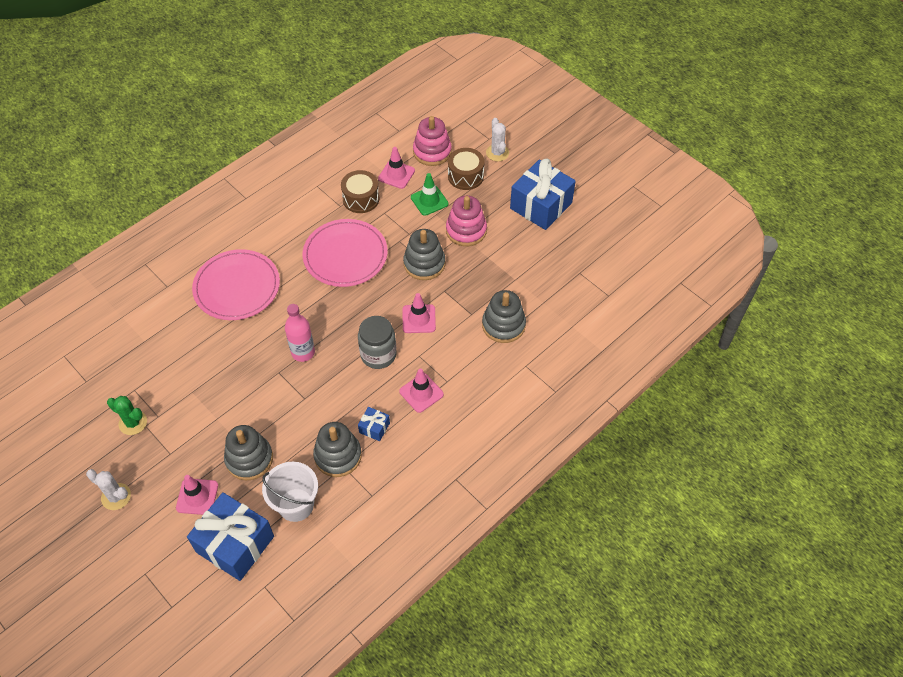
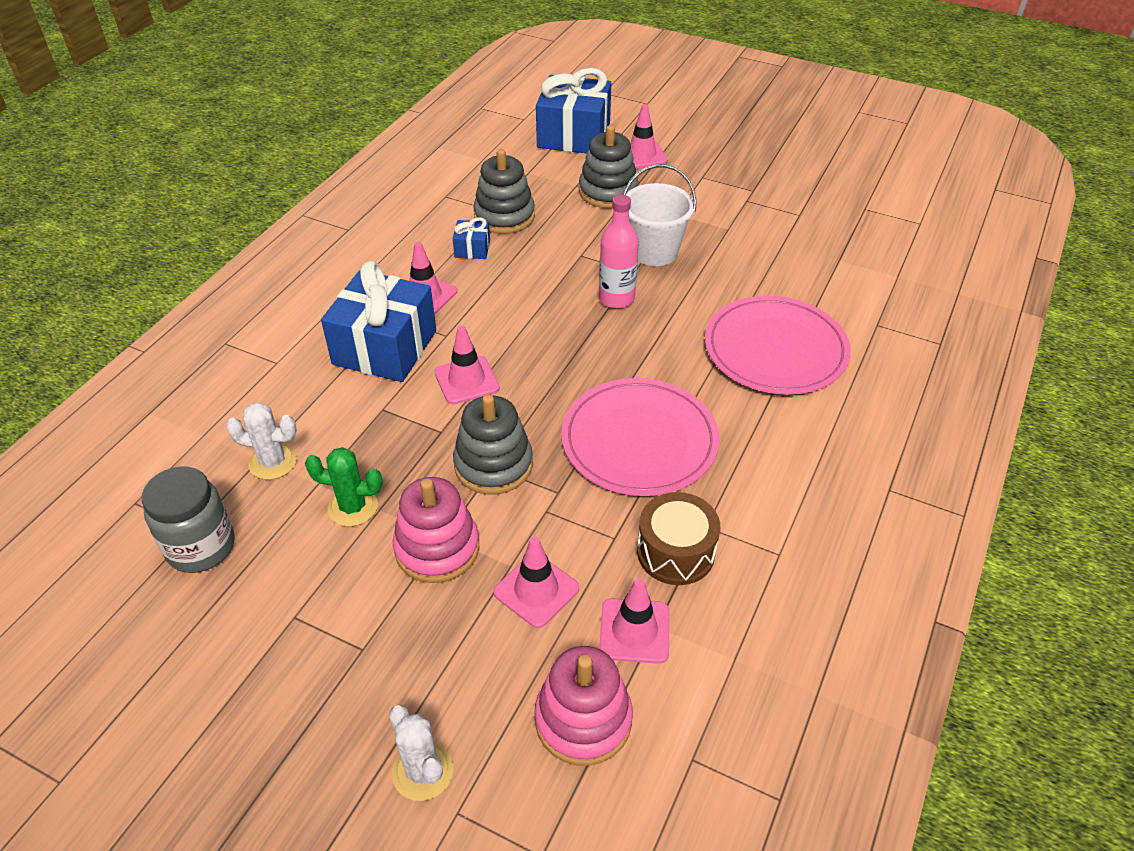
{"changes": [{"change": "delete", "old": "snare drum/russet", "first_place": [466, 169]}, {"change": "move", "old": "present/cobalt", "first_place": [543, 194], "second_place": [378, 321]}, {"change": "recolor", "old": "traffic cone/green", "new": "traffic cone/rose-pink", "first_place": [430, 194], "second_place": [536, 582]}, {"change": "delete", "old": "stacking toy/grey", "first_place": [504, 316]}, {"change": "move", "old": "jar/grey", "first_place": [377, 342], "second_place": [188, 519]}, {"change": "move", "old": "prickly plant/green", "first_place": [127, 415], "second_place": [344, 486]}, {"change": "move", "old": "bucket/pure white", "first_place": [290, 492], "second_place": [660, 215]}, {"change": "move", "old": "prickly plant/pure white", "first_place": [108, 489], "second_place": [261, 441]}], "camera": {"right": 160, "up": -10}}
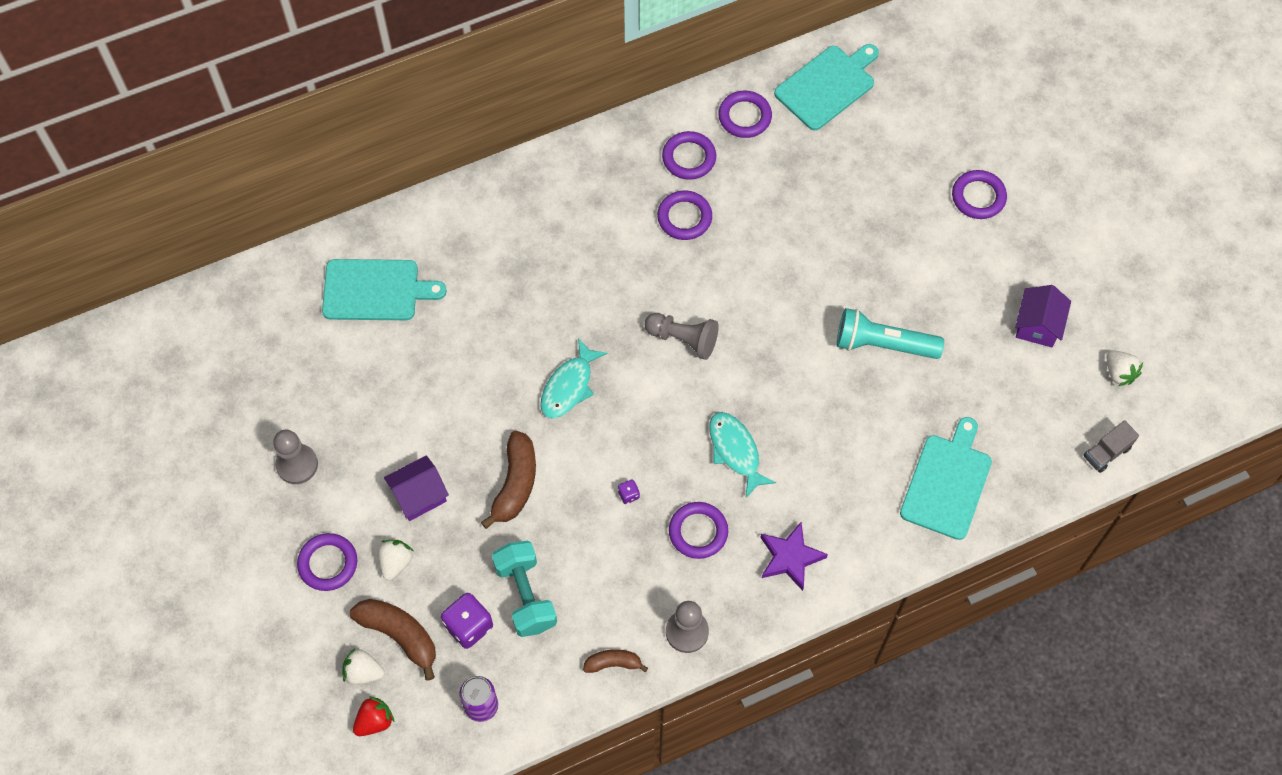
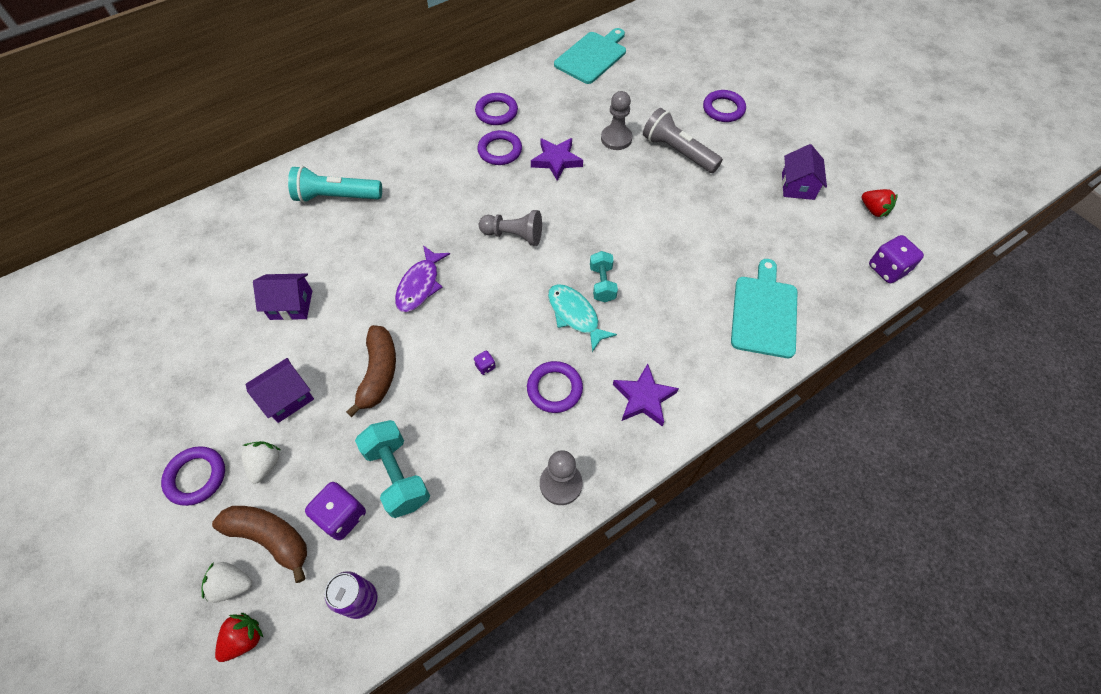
{"changes": [{"change": "delete", "old": "hoop/purple", "first_place": [745, 114]}, {"change": "delete", "old": "bread board/aqua", "first_place": [384, 289]}, {"change": "move", "old": "torch/aqua", "first_place": [890, 333], "second_place": [335, 184]}, {"change": "recolor", "old": "fish/aqua", "new": "fish/purple", "first_place": [574, 378], "second_place": [422, 278]}, {"change": "recolor", "old": "toy strawberry/pure white", "new": "toy strawberry/red", "first_place": [1124, 368], "second_place": [879, 203]}, {"change": "replace", "old": "truck/grey", "new": "dice/purple", "first_place": [1111, 446], "second_place": [896, 259]}, {"change": "move", "old": "game pawn/grey", "first_place": [295, 457], "second_place": [616, 120]}, {"change": "delete", "old": "banana/russet", "first_place": [615, 661]}, {"change": "insert", "new": "torch/grey", "second_place": [683, 140]}, {"change": "insert", "new": "star shape/purple", "second_place": [557, 159]}, {"change": "insert", "new": "hand weight/aqua", "second_place": [604, 276]}, {"change": "insert", "new": "house/purple", "second_place": [282, 297]}], "camera": {"right": -10, "up": -5}}
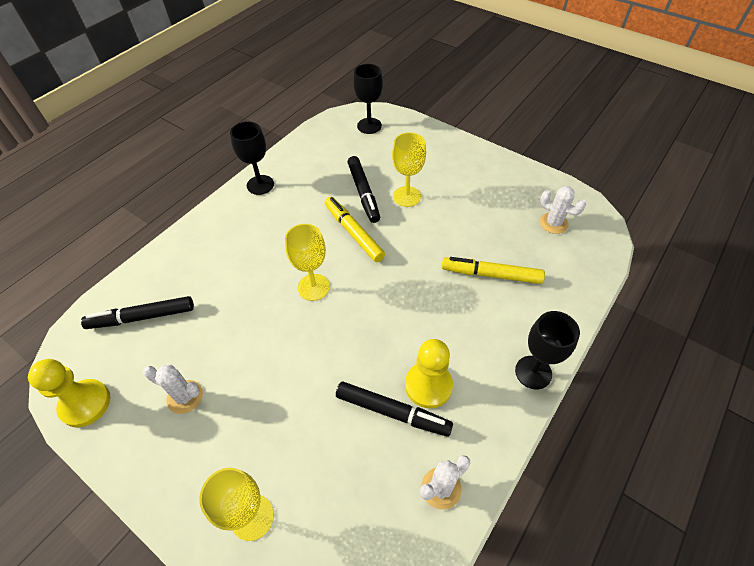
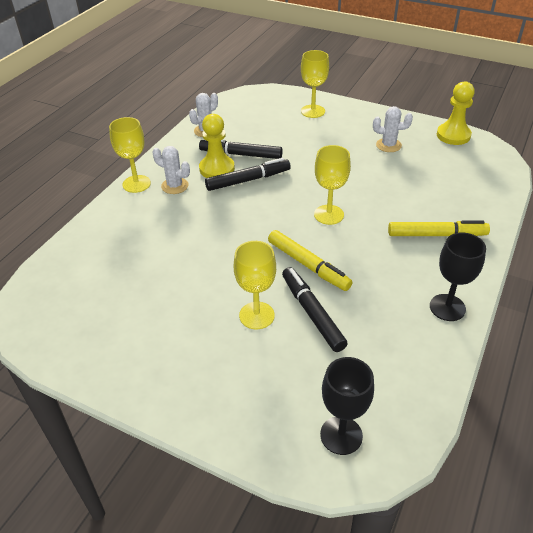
{"changes": [{"change": "move", "old": "prickly plant/pure white", "first_place": [563, 210], "second_place": [171, 170]}, {"change": "move", "old": "marker/bright yellow", "first_place": [493, 270], "second_place": [439, 228]}, {"change": "move", "old": "marker/jet-black", "first_place": [137, 312], "second_place": [248, 174]}, {"change": "recolor", "old": "chalice/jet-black", "new": "chalice/bright yellow", "first_place": [547, 350], "second_place": [130, 155]}], "camera": {"right": 170, "up": -10}}
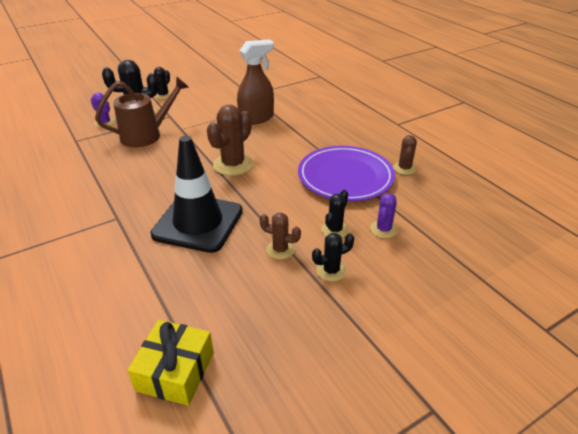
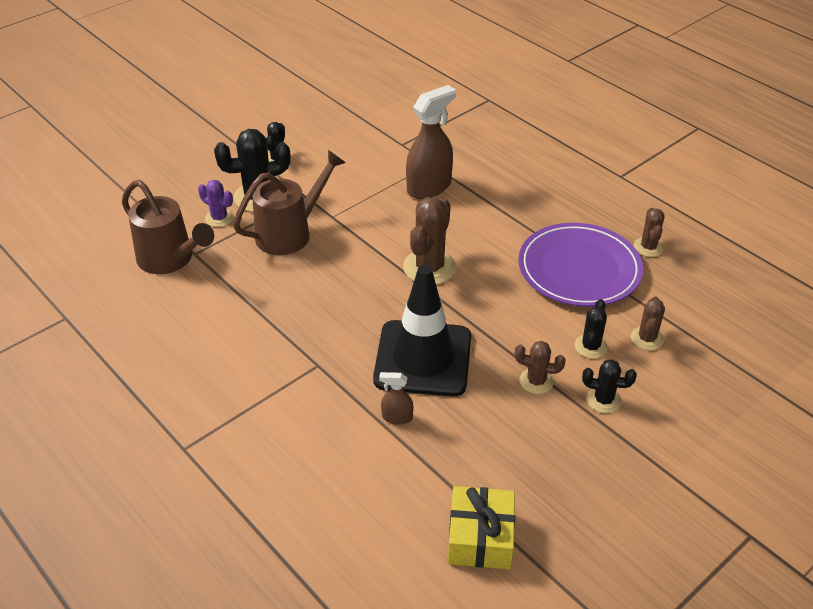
{"changes": [{"change": "recolor", "old": "prickly plant/purple", "new": "prickly plant/russet", "first_place": [384, 215], "second_place": [648, 323]}, {"change": "rotate", "old": "prickly plant/jet-black", "first_place": [333, 257], "second_place": [609, 386], "degrees": 45}, {"change": "insert", "new": "watering pot/russet", "second_place": [168, 227]}, {"change": "insert", "new": "spray bottle/russet", "second_place": [396, 398]}], "camera": {"right": -10, "up": 5}}
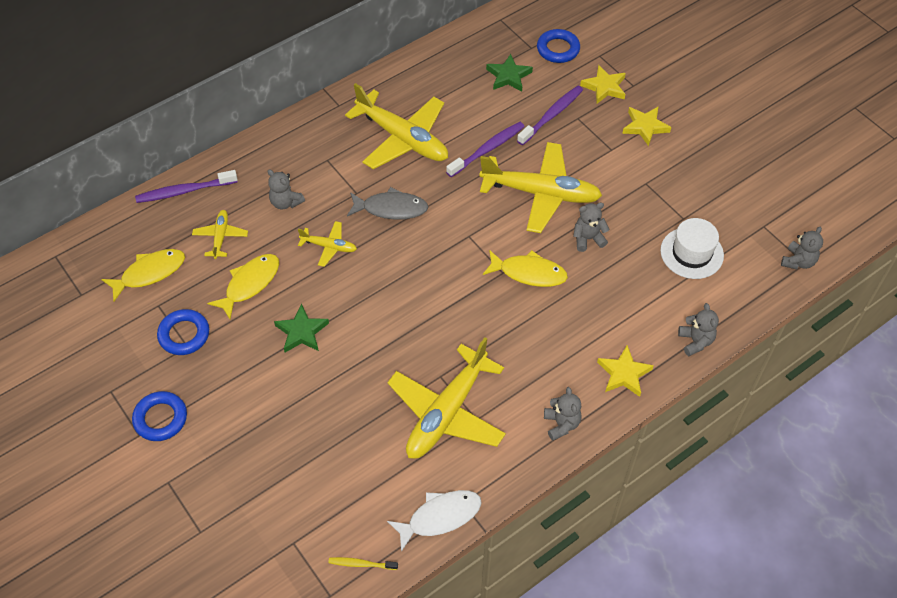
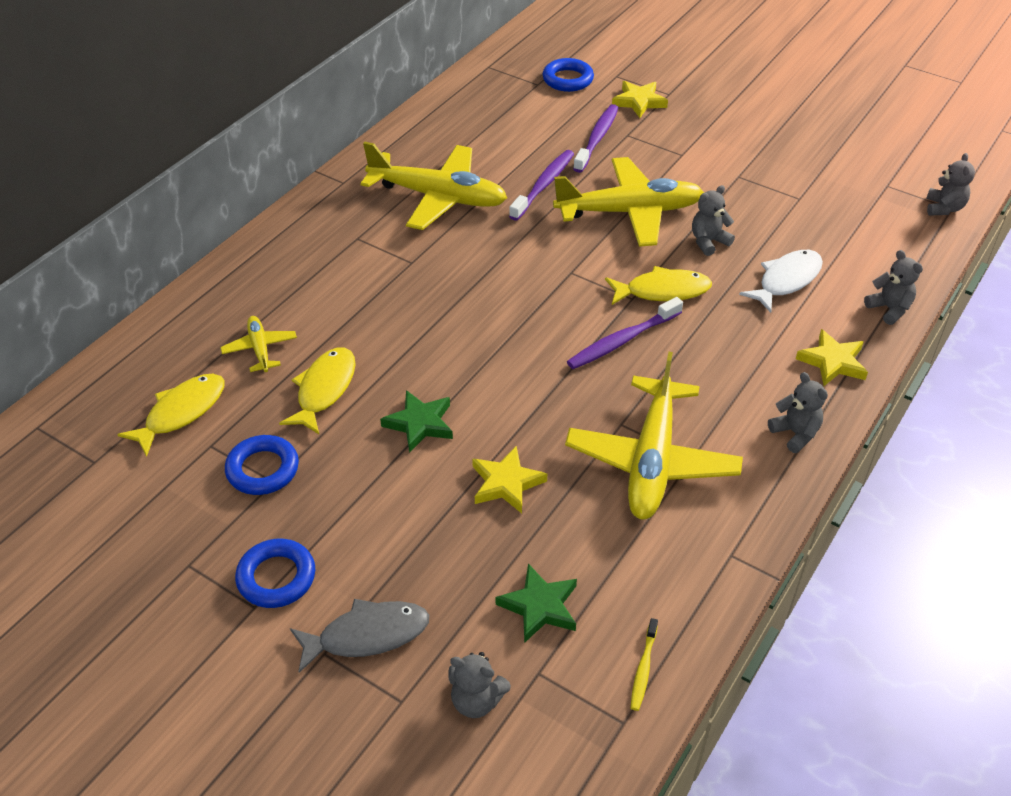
{"changes": [{"change": "move", "old": "star shape/green", "first_place": [509, 73], "second_place": [536, 603]}, {"change": "move", "old": "star shape/bright yellow", "first_place": [646, 126], "second_place": [509, 479]}, {"change": "move", "old": "stuffed bear/grey", "first_place": [286, 189], "second_place": [479, 685]}, {"change": "move", "old": "toothbrush/purple", "first_place": [186, 186], "second_place": [625, 333]}, {"change": "move", "old": "fish/grey", "first_place": [387, 203], "second_place": [359, 636]}, {"change": "delete", "old": "hat/pure white", "first_place": [692, 248]}, {"change": "delete", "old": "plane/bright yellow", "first_place": [327, 244]}, {"change": "move", "old": "fish/pure white", "first_place": [434, 521], "second_place": [781, 281]}, {"change": "rotate", "old": "toothbrush/bright yellow", "first_place": [363, 563], "second_place": [644, 664], "degrees": -60}], "camera": {"right": -20, "up": -10}}
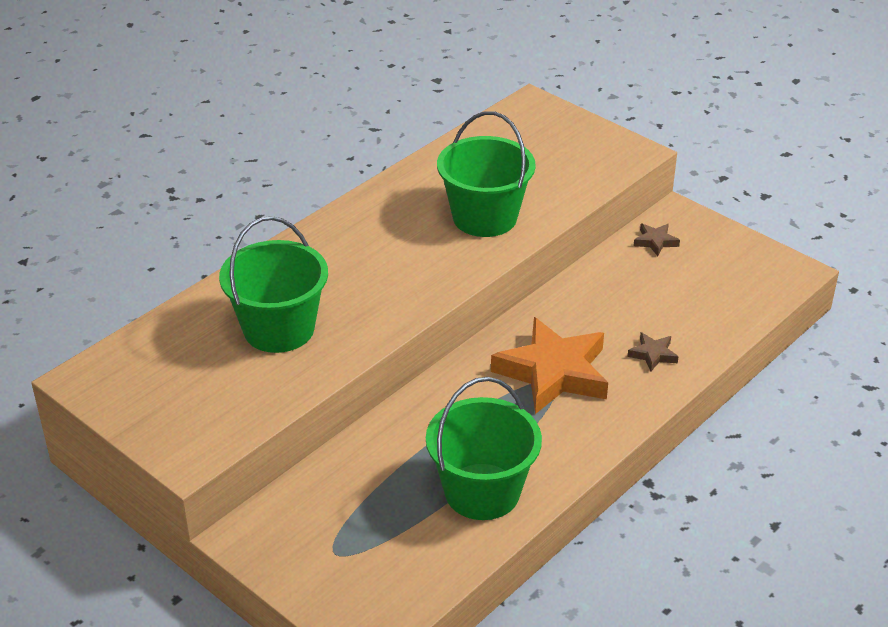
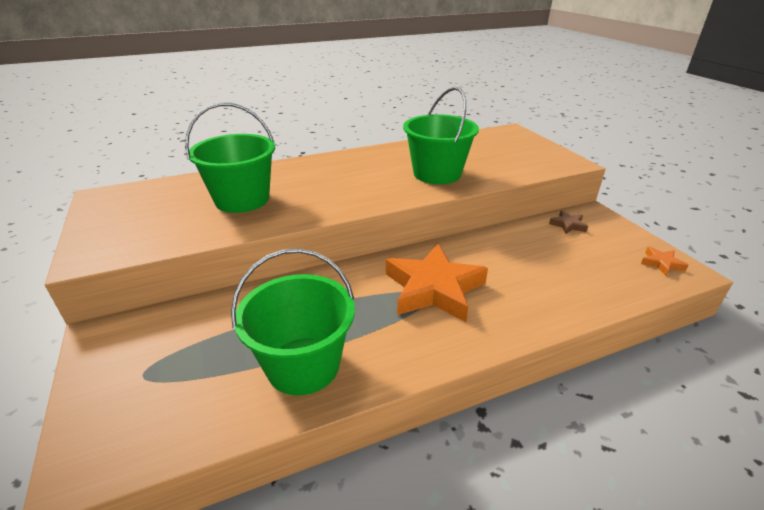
{"changes": [{"change": "delete", "old": "star shape/russet", "first_place": [653, 352]}, {"change": "insert", "new": "star shape/orange-coloured", "second_place": [665, 261]}], "camera": {"right": 25, "up": -5}}
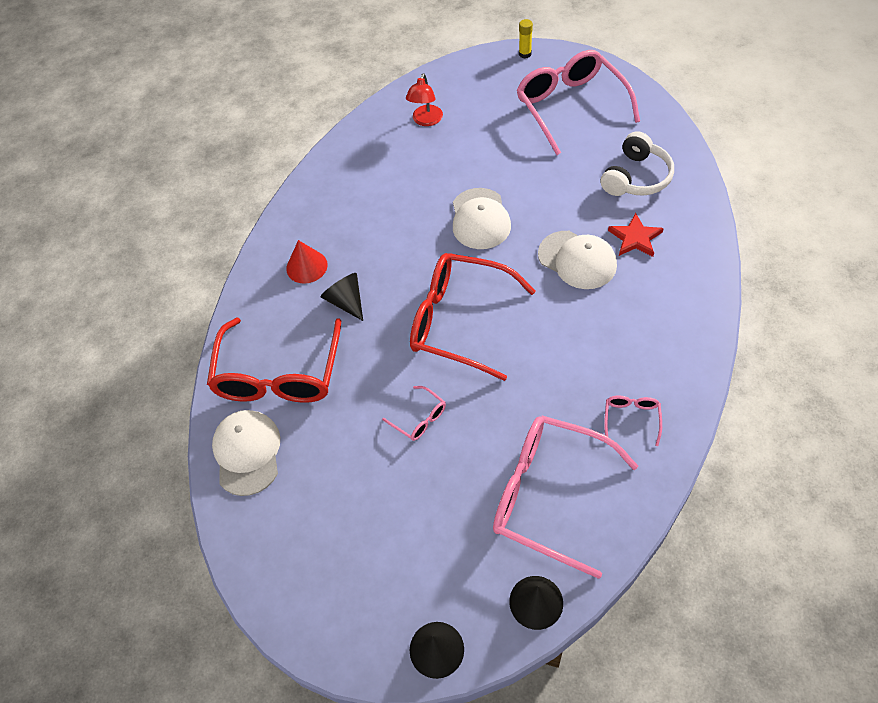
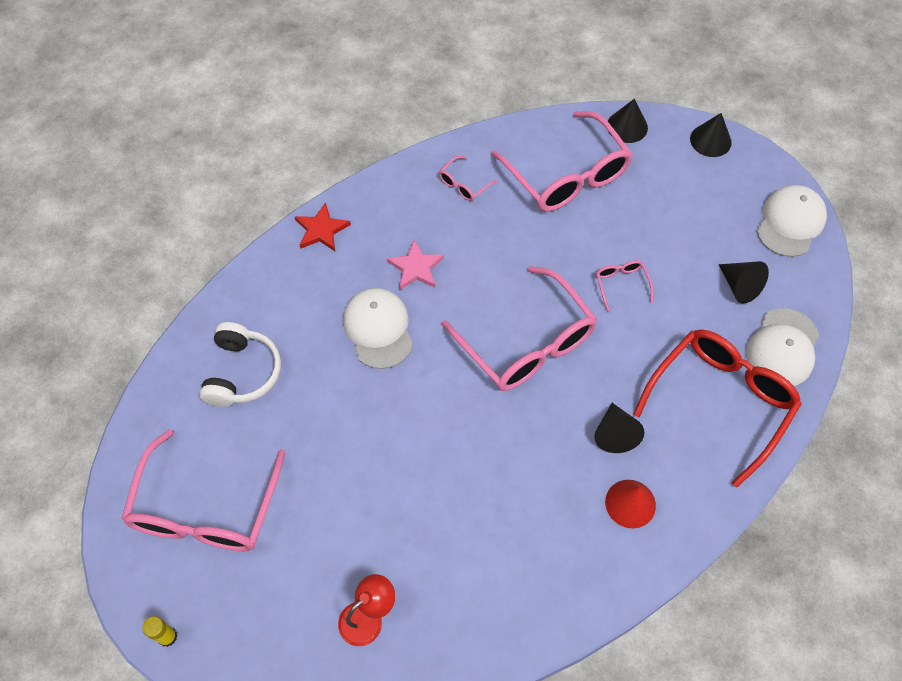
{"changes": [{"change": "rotate", "old": "over-ear headphones/pure white", "first_place": [637, 163], "second_place": [240, 364], "degrees": 120}, {"change": "move", "old": "peaked cap/pure white", "first_place": [482, 218], "second_place": [792, 221]}, {"change": "move", "old": "star shape/red", "first_place": [636, 235], "second_place": [323, 226]}, {"change": "recolor", "old": "glasses/red", "new": "glasses/rose-pink", "first_place": [472, 317], "second_place": [519, 328]}, {"change": "insert", "new": "star shape/rose-pink", "second_place": [415, 265]}, {"change": "insert", "new": "solid cone/jet-black", "second_place": [744, 282]}], "camera": {"right": -150, "up": 5}}
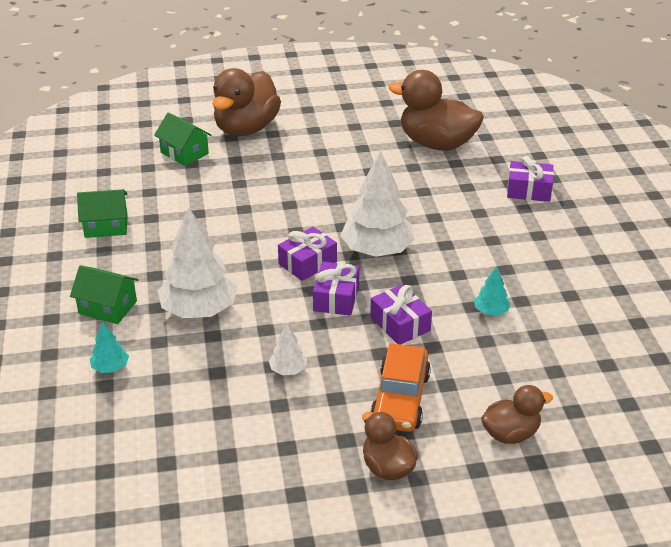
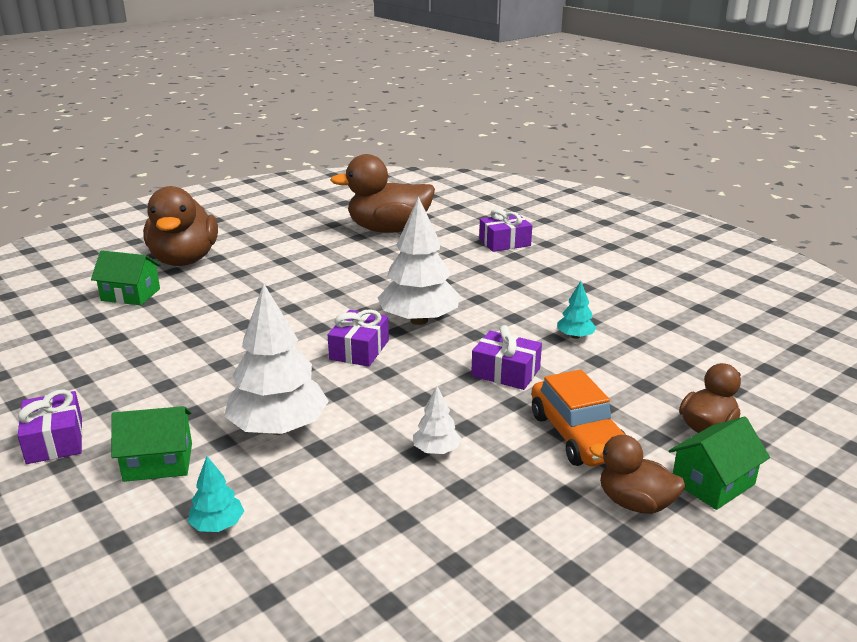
{"changes": [{"change": "move", "old": "house/green", "first_place": [102, 213], "second_place": [719, 463]}, {"change": "move", "old": "present/purple", "first_place": [336, 289], "second_place": [50, 426]}], "camera": {"right": -30, "up": -10}}
